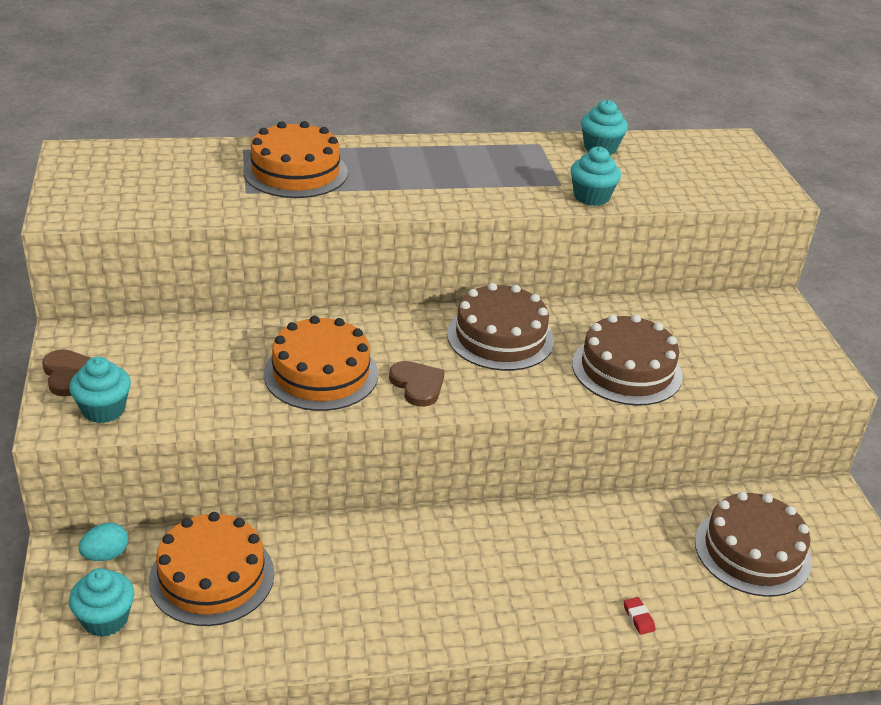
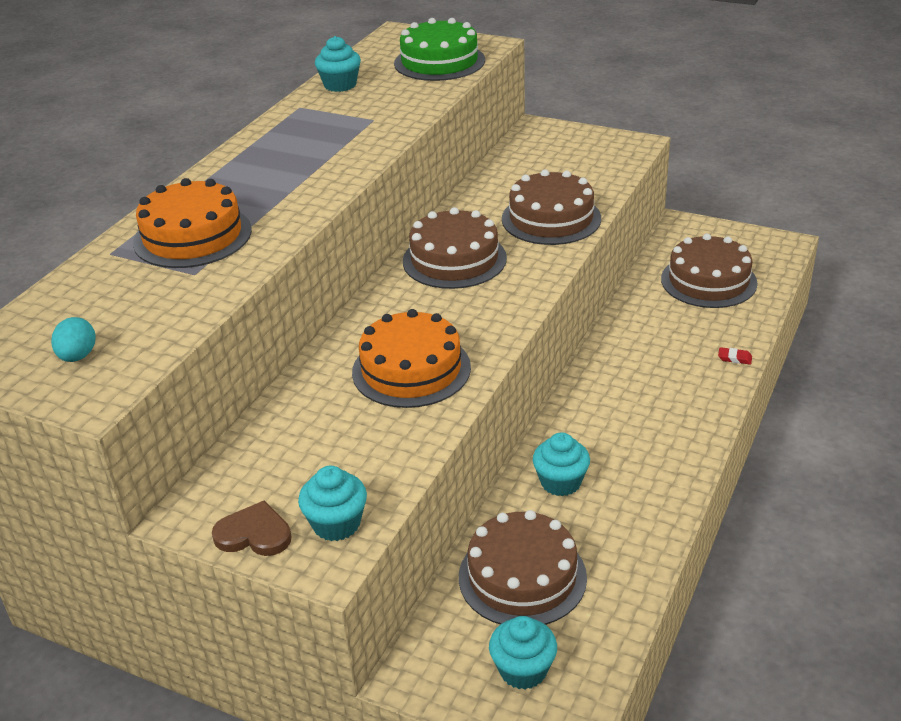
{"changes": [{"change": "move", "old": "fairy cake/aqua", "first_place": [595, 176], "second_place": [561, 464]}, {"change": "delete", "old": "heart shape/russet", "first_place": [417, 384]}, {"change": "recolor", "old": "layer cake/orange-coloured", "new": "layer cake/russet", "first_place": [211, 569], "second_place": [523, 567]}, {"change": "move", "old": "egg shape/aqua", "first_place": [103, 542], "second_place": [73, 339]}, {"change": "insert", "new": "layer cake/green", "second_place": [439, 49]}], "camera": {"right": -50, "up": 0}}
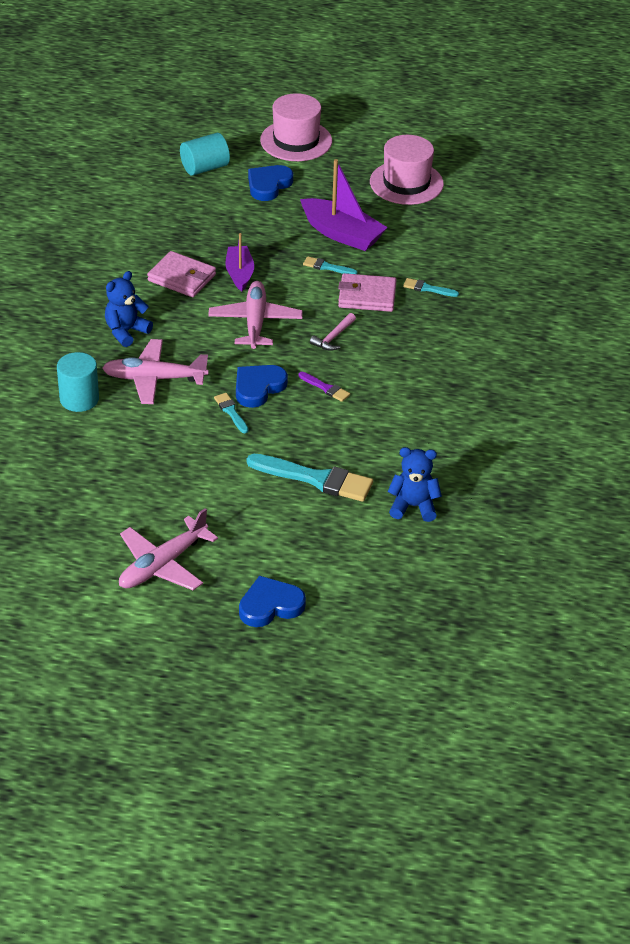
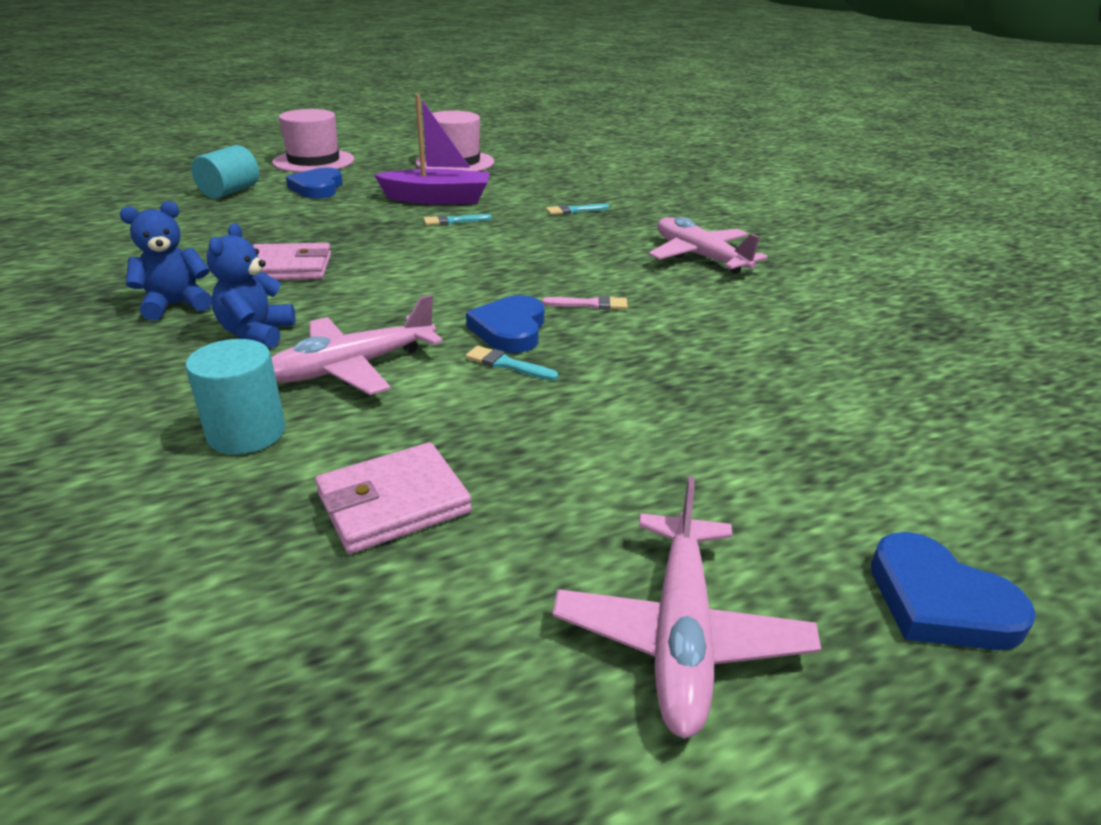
{"changes": [{"change": "delete", "old": "boat/purple", "first_place": [240, 262]}, {"change": "move", "old": "wallet/rose-pink", "first_place": [367, 292], "second_place": [393, 498]}, {"change": "move", "old": "plane/rose-pink", "first_place": [255, 315], "second_place": [708, 245]}, {"change": "delete", "old": "claw hammer/rose-pink", "first_place": [333, 332]}, {"change": "recolor", "old": "paintbrush/purple", "new": "paintbrush/rose-pink", "first_place": [324, 387], "second_place": [585, 303]}, {"change": "move", "old": "stuffed bear/cobalt", "first_place": [415, 484], "second_place": [166, 260]}, {"change": "delete", "old": "paintbrush/aqua", "first_place": [310, 478]}, {"change": "rotate", "old": "heart shape/cobalt", "first_place": [272, 601], "second_place": [953, 591], "degrees": -75}], "camera": {"right": -35, "up": -10}}
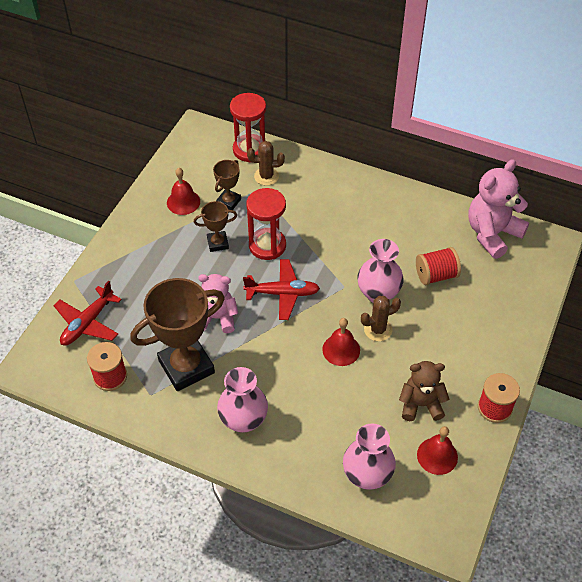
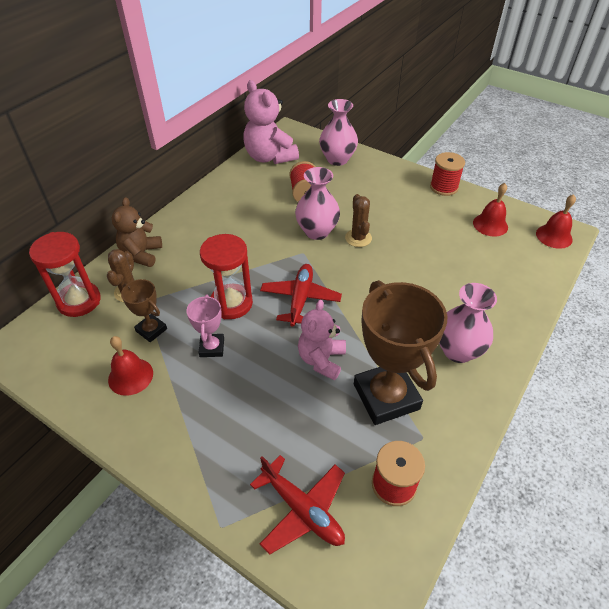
{"changes": [{"change": "recolor", "old": "trophy/russet", "new": "trophy/rose-pink", "first_place": [215, 226], "second_place": [205, 326]}, {"change": "move", "old": "school bell/red", "first_place": [341, 342], "second_place": [556, 221]}, {"change": "move", "old": "stuffed bear/russet", "first_place": [424, 391], "second_place": [137, 232]}, {"change": "move", "old": "flower vase/rose-pink", "first_place": [369, 457], "second_place": [338, 132]}], "camera": {"right": -80, "up": -5}}
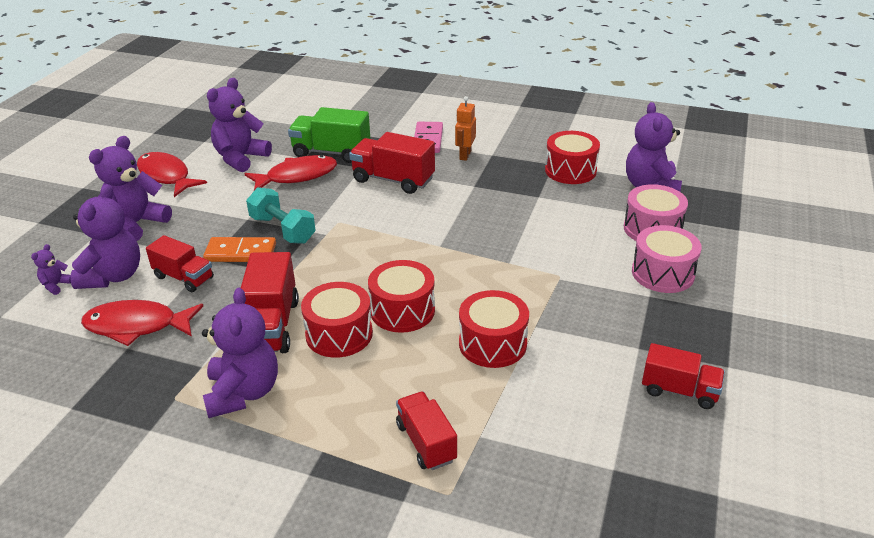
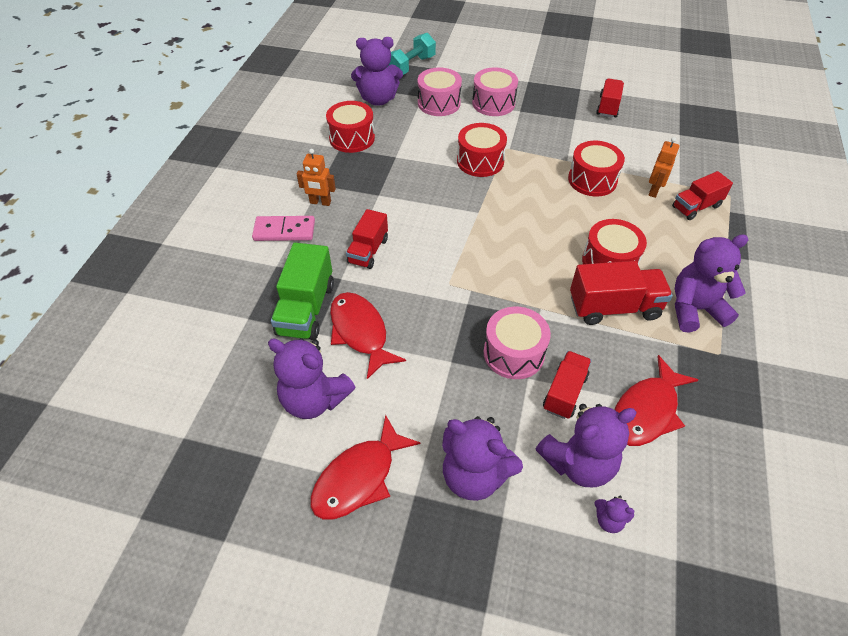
{"changes": [{"change": "resize", "old": "truck/red", "first_place": [392, 163], "second_place": [367, 239], "factor": 0.67}, {"change": "rotate", "old": "stuffed bear/purple", "first_place": [105, 236], "second_place": [586, 445], "degrees": 150}, {"change": "move", "old": "hand weight/aqua", "first_place": [281, 215], "second_place": [412, 54]}, {"change": "replace", "old": "domino piece/orange-coloured", "new": "snare drum/rose-pink", "first_place": [239, 249], "second_place": [517, 343]}, {"change": "move", "old": "snare drum/red", "first_place": [401, 296], "second_place": [482, 150]}, {"change": "rotate", "old": "fish/red", "first_place": [142, 323], "second_place": [656, 400], "degrees": 45}, {"change": "insert", "new": "robot/orange-coloured", "second_place": [664, 167]}], "camera": {"right": -95, "up": 15}}
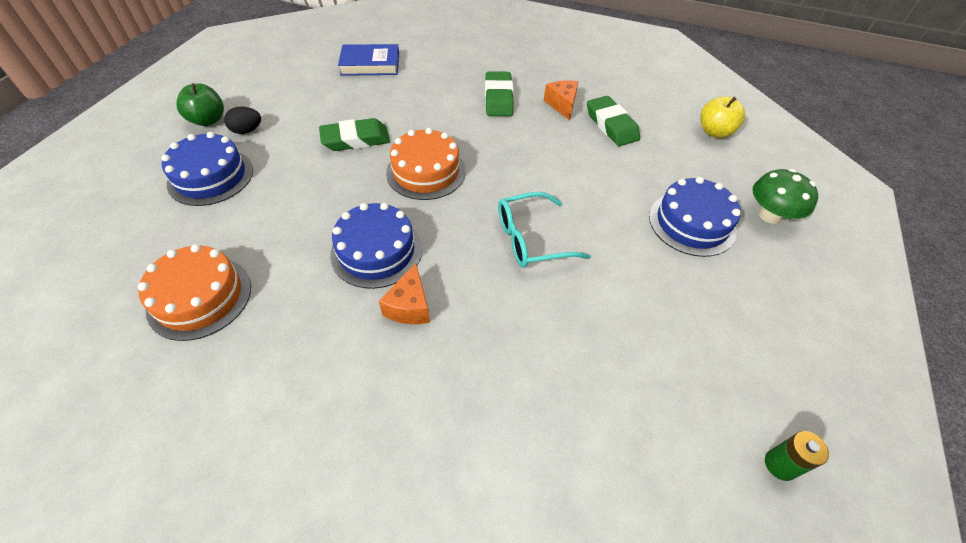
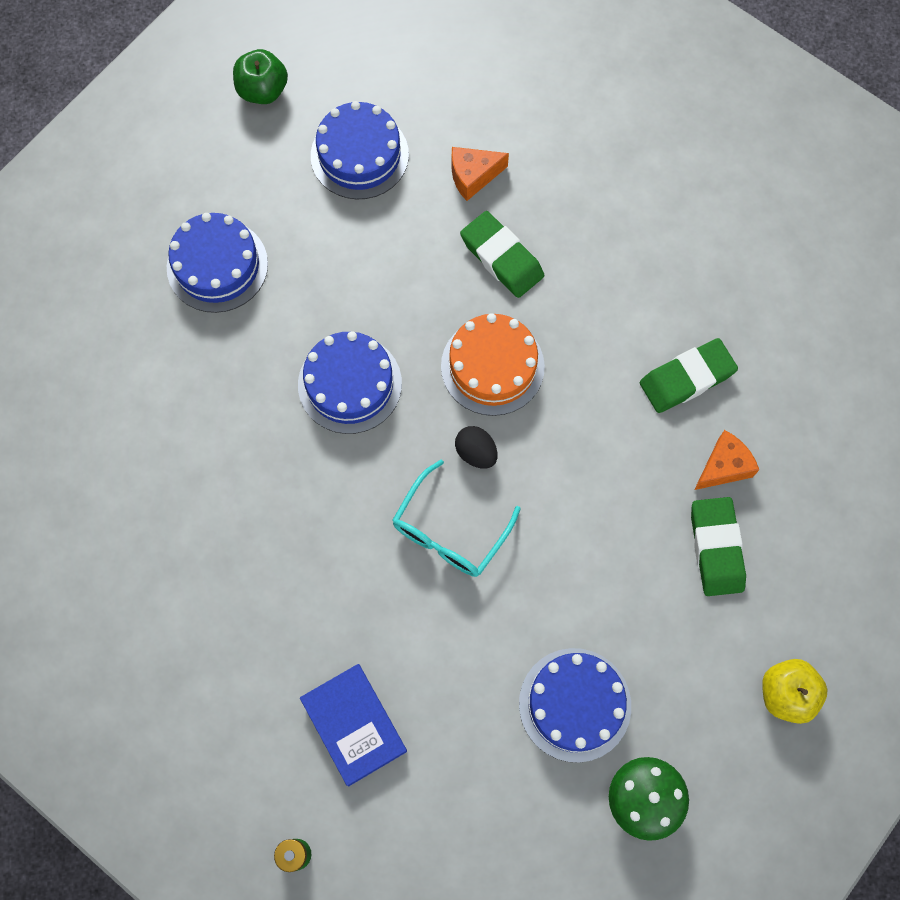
{"changes": [{"change": "move", "old": "hardback/cobalt", "first_place": [368, 60], "second_place": [353, 725]}, {"change": "move", "old": "apple fruit/green", "first_place": [200, 104], "second_place": [260, 76]}, {"change": "rotate", "old": "eraser/green", "first_place": [613, 121], "second_place": [718, 546], "degrees": -45}, {"change": "move", "old": "egg shape/jet-black", "first_place": [242, 120], "second_place": [476, 447]}, {"change": "rotate", "old": "glasses/aqua", "first_place": [544, 230], "second_place": [456, 518], "degrees": -105}, {"change": "recolor", "old": "layer cake/orange-coloured", "new": "layer cake/cobalt", "first_place": [194, 292], "second_place": [217, 263]}, {"change": "move", "old": "cheese wedge/orange-coloured", "first_place": [404, 293], "second_place": [480, 174]}], "camera": {"right": 65, "up": 20}}
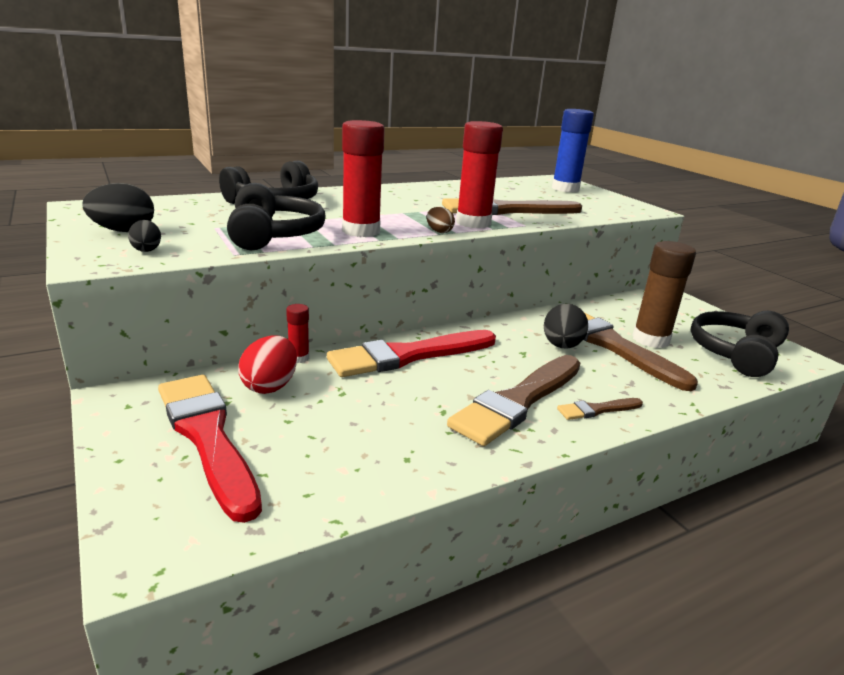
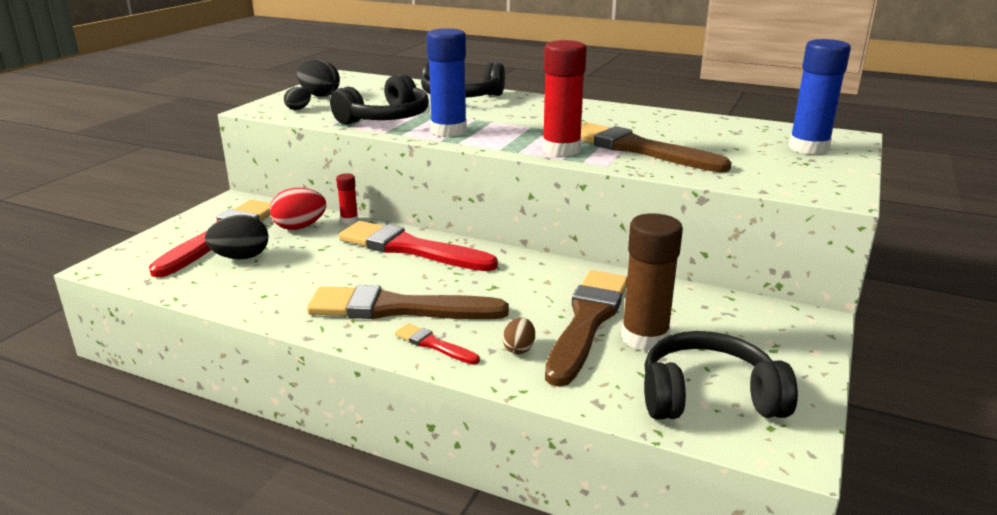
{"changes": [{"change": "recolor", "old": "stick of glue/red", "new": "stick of glue/cobalt", "first_place": [363, 178], "second_place": [447, 82]}, {"change": "move", "old": "egg shape/russet", "first_place": [441, 220], "second_place": [519, 336]}, {"change": "move", "old": "egg shape/jet-black", "first_place": [566, 326], "second_place": [236, 237]}, {"change": "recolor", "old": "paintbrush/russet", "new": "paintbrush/red", "first_place": [600, 409], "second_place": [437, 343]}], "camera": {"right": 55, "up": 0}}
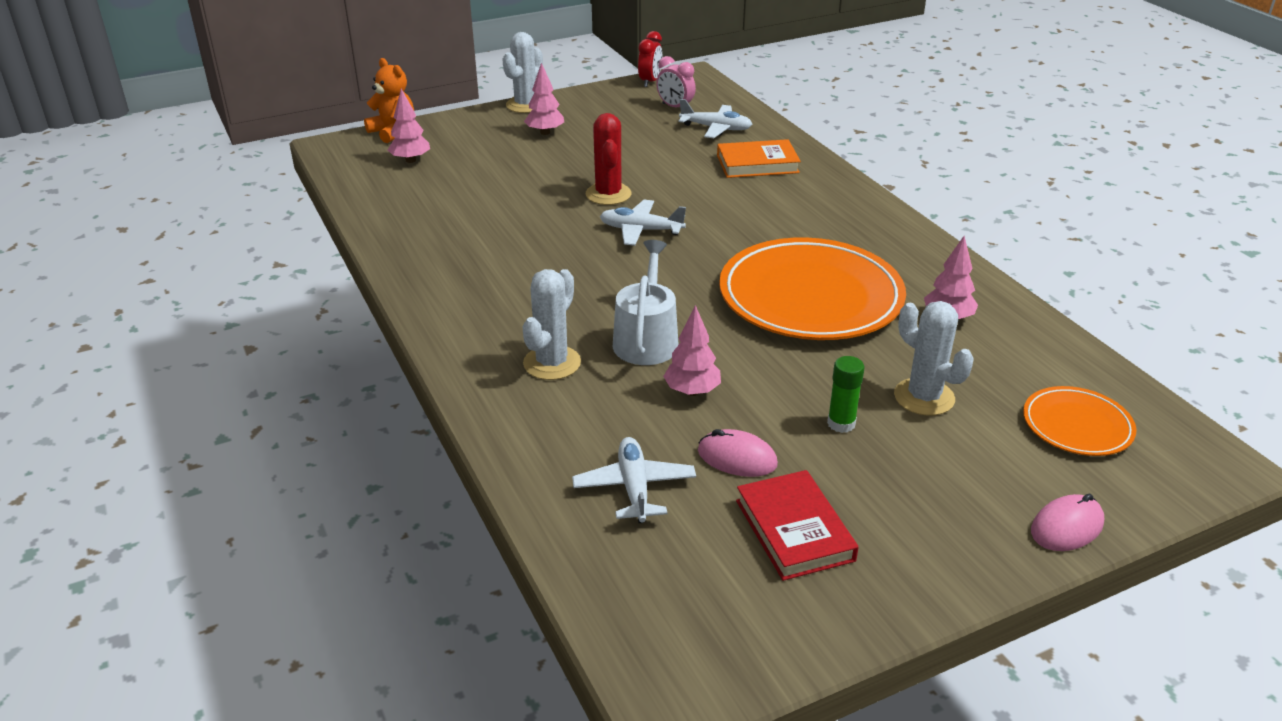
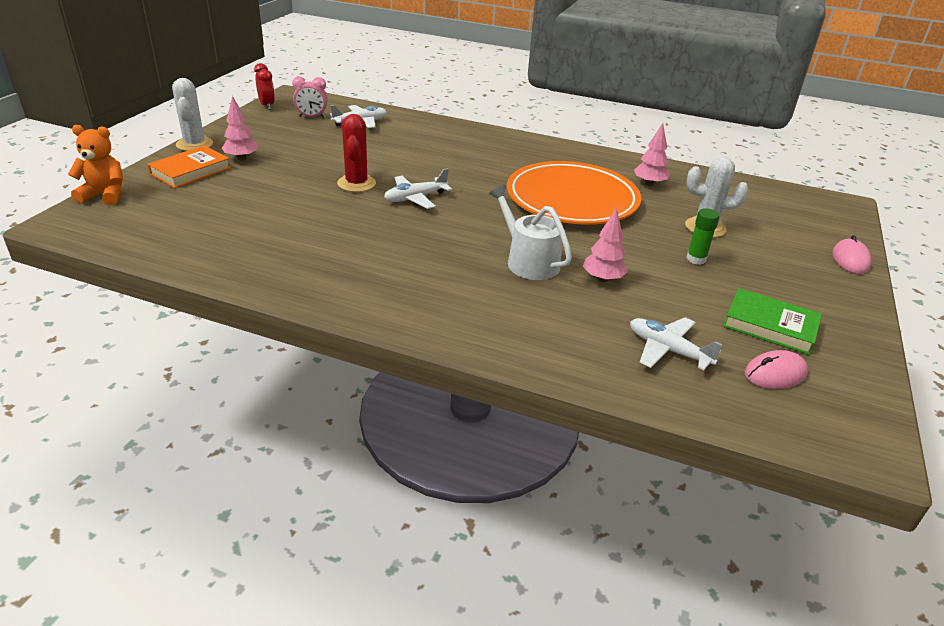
{"changes": [{"change": "delete", "old": "fir tree/rose-pink", "first_place": [409, 126]}, {"change": "rotate", "old": "prickly plant/red", "first_place": [608, 159], "second_place": [356, 153], "degrees": 45}, {"change": "move", "old": "hardback/orange-coloured", "first_place": [759, 158], "second_place": [189, 167]}, {"change": "delete", "old": "prickly plant/pure white", "first_place": [552, 324]}, {"change": "delete", "old": "plate/orange-coloured", "first_place": [1079, 421]}, {"change": "move", "old": "computer mouse/rose-pink", "first_place": [738, 453], "second_place": [776, 369]}, {"change": "recolor", "old": "hardback/red", "new": "hardback/green", "first_place": [797, 525], "second_place": [772, 321]}], "camera": {"right": -45, "up": 0}}
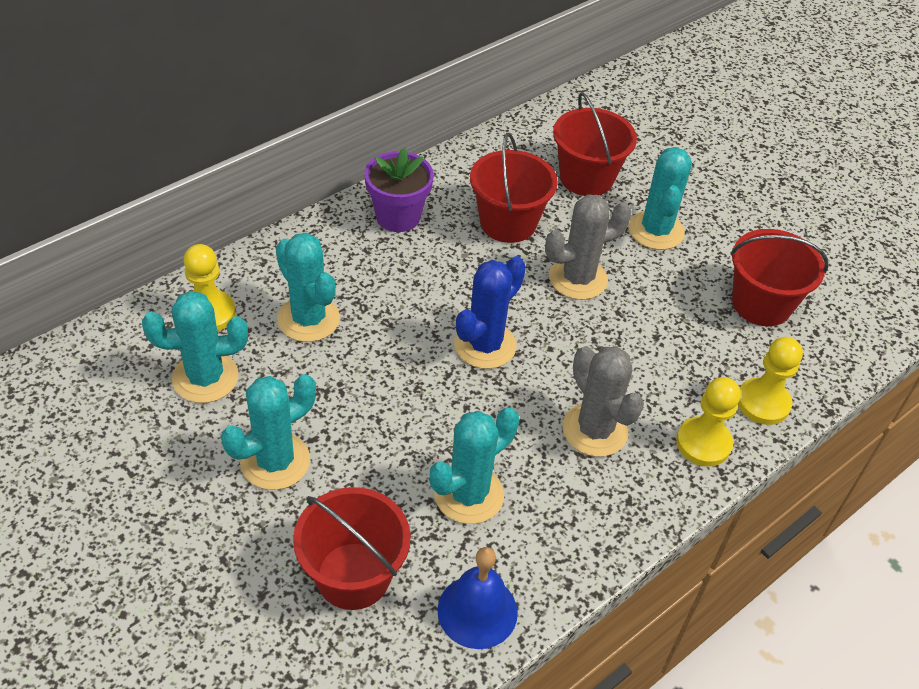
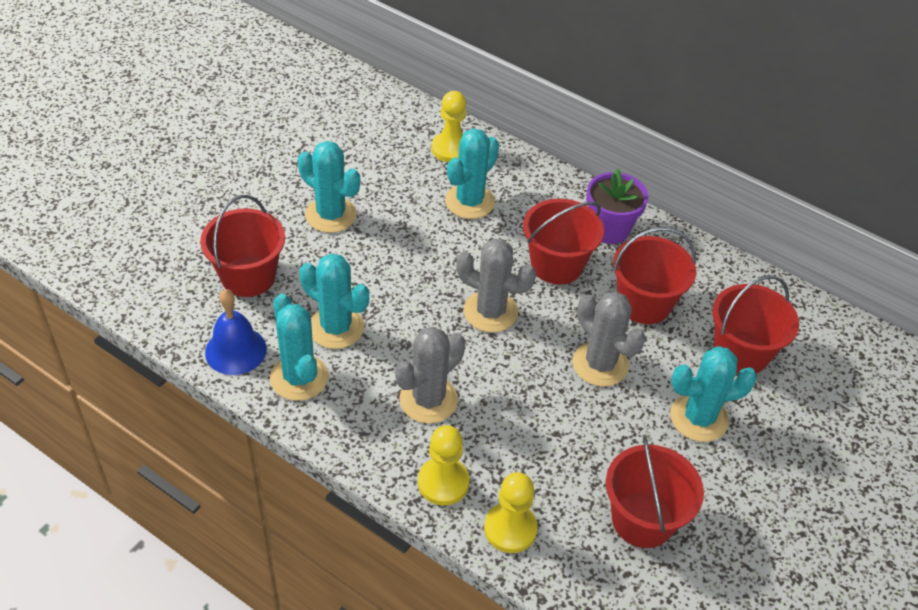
{"changes": [{"change": "recolor", "old": "prickly plant/cobalt", "new": "prickly plant/grey", "first_place": [490, 312], "second_place": [496, 285]}, {"change": "move", "old": "prickly plant/aqua", "first_place": [195, 347], "second_place": [299, 347]}, {"change": "insert", "new": "bucket/red", "second_place": [563, 242]}], "camera": {"right": 75, "up": 0}}
